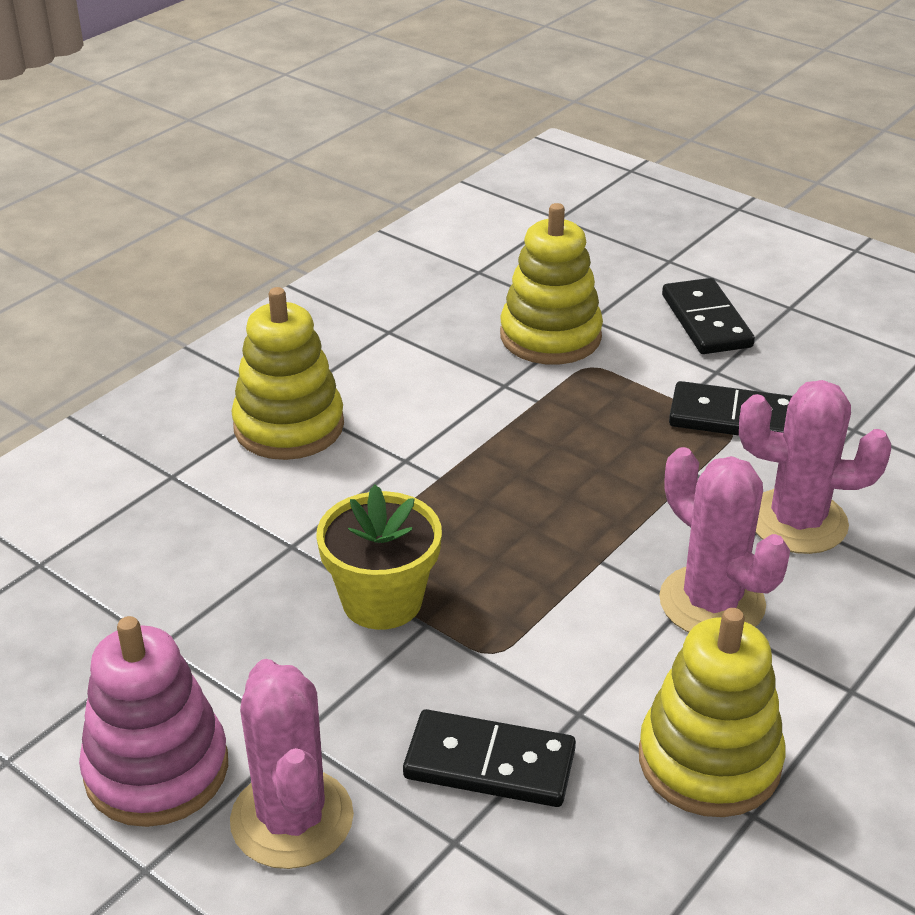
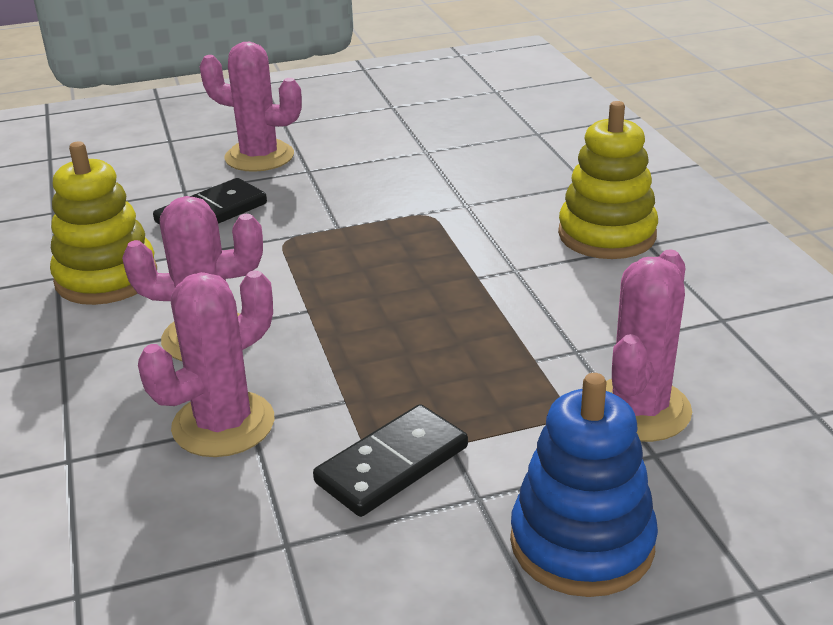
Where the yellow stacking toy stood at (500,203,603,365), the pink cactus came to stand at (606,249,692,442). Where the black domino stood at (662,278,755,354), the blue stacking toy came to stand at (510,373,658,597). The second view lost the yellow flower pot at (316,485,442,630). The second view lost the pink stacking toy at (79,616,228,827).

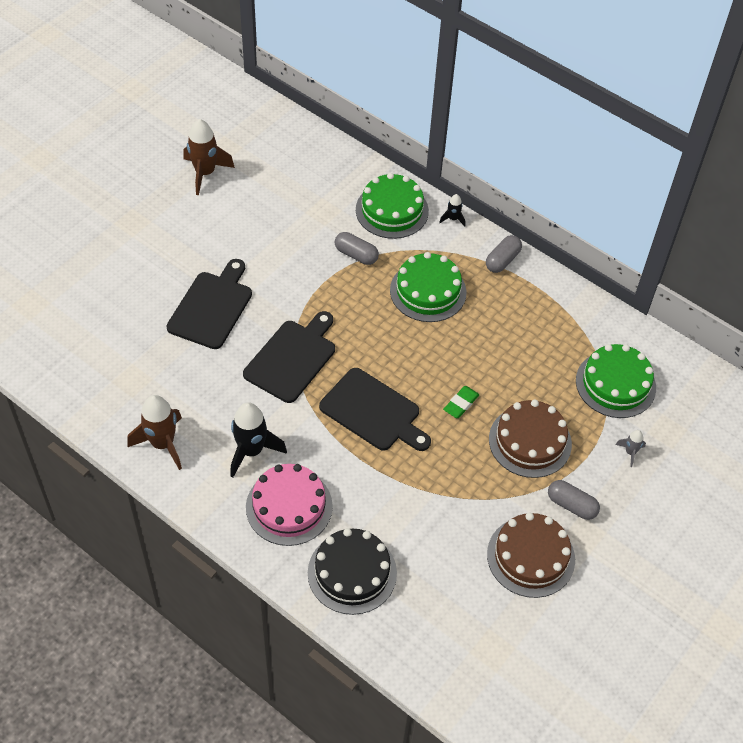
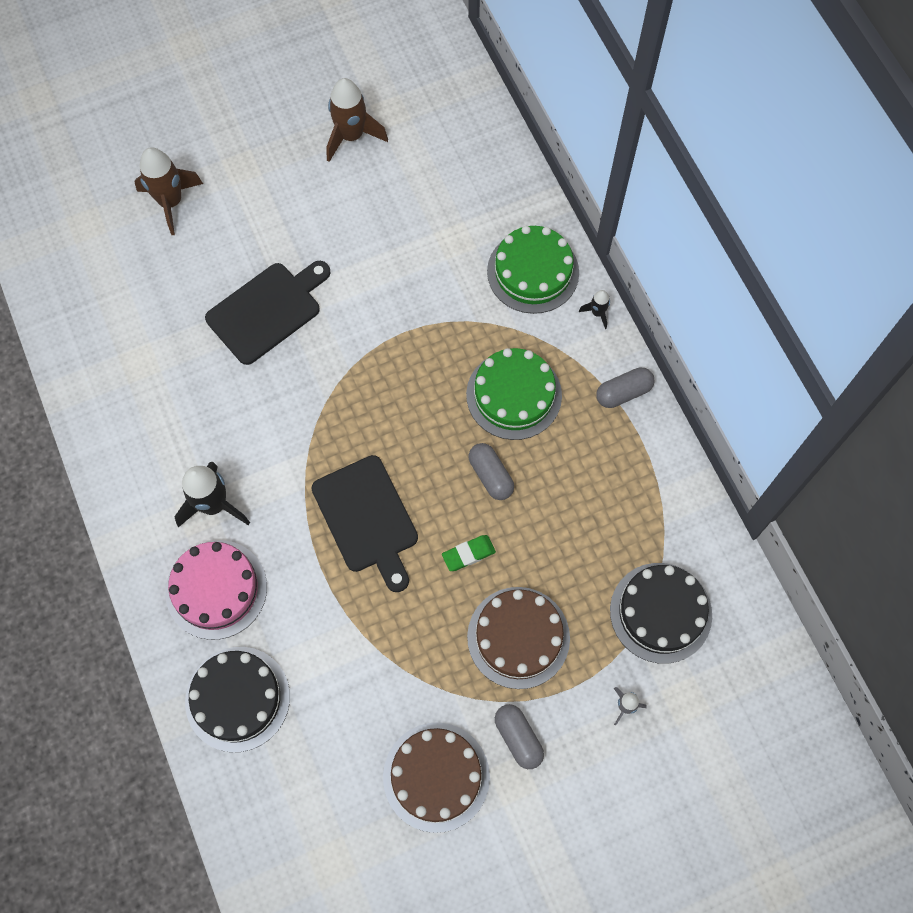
The grey capsule ended up elsewhere, having gone from (335,232,379,265) to (468,443,514,500). The second view lost the black cutting board at (243,311,335,403). What was the green cake at (576,344,656,418) turned into the black cake at (610,563,712,664). The brown rocket ended up elsewhere, having gone from (127,395,182,470) to (134,147,203,235).

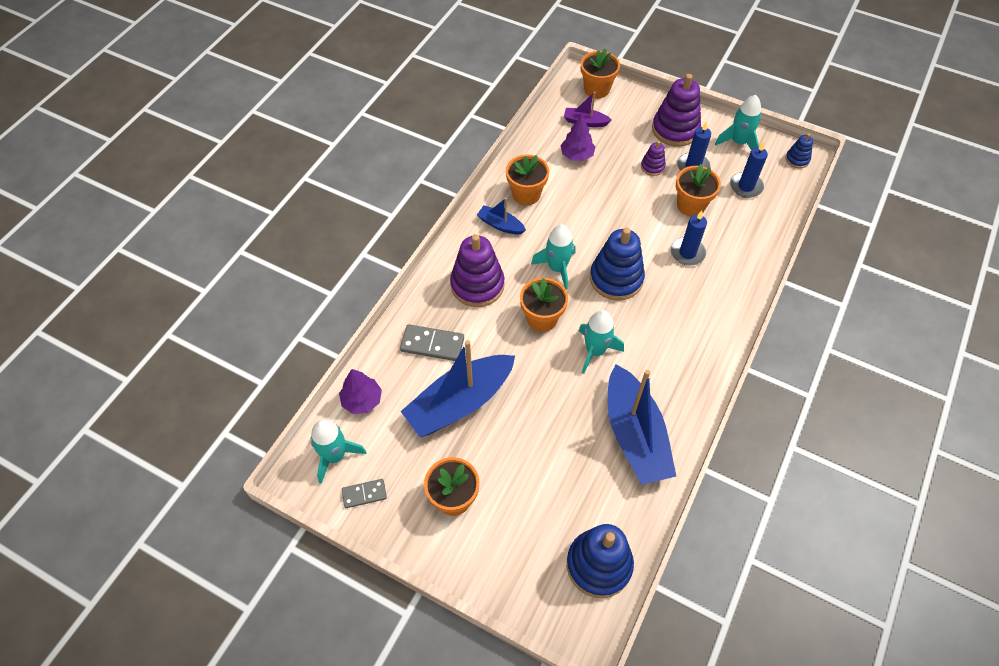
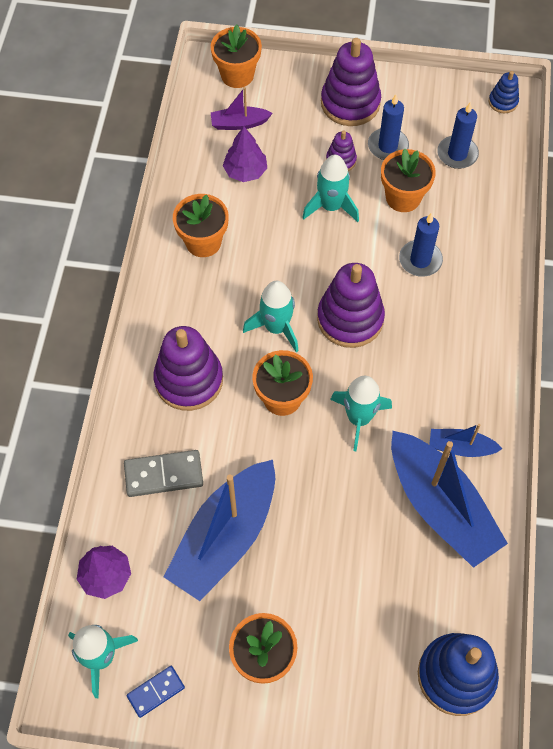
The turquoise rocket ended up elsewhere, having gone from (715,95,761,150) to (302,155,359,222). The blue boat ended up elsewhere, having gone from (477,198,526,234) to (429,424,503,457). What was the blue stacking toy at (590,228,645,301) turned into the purple stacking toy at (317,263,385,348). What was the grey domino at (342,479,387,508) turned into the blue domino at (126,666,185,718).

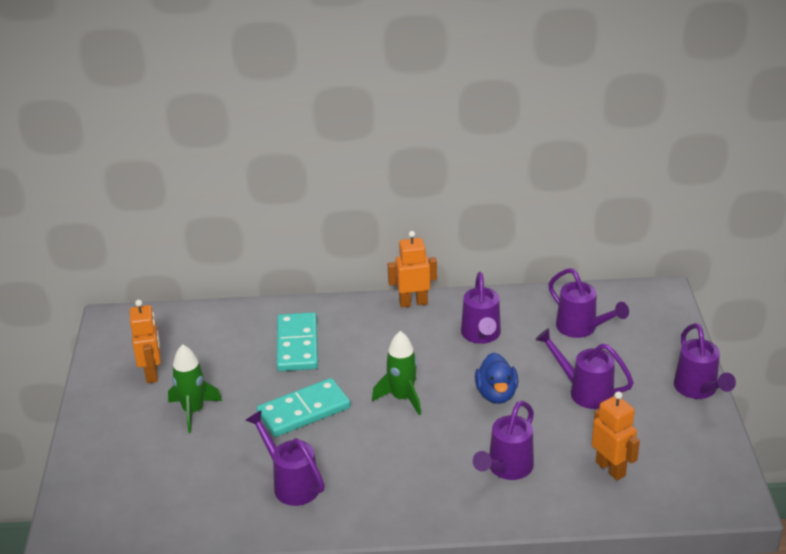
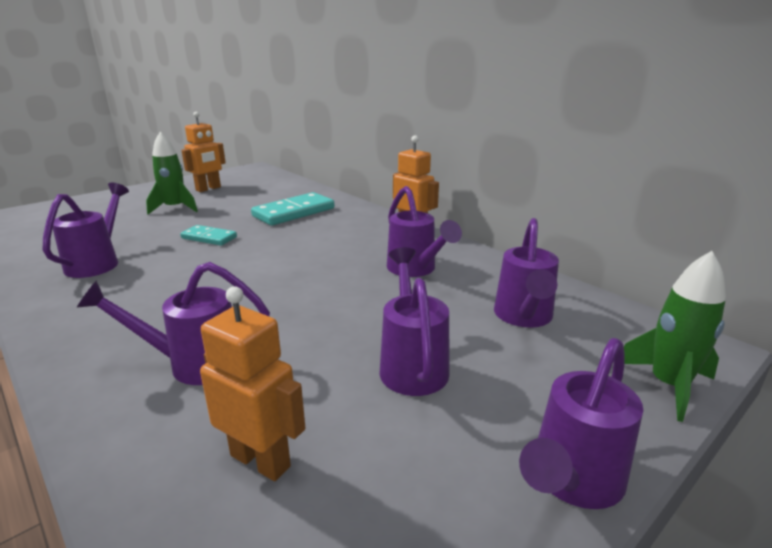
The purple watering can at (461,272,501,344) ended up facing another way, 75 degrees counterclockwise from before. The green rocket ended up elsewhere, having gone from (372,331,421,415) to (624,251,726,422). The second view lost the blue duck at (475,353,518,404). The size of the turquoise domino at (257,378,351,437) changed by a factor of 0.59. The orange robot at (592,391,640,480) ended up facing another way, 75 degrees counterclockwise from before.

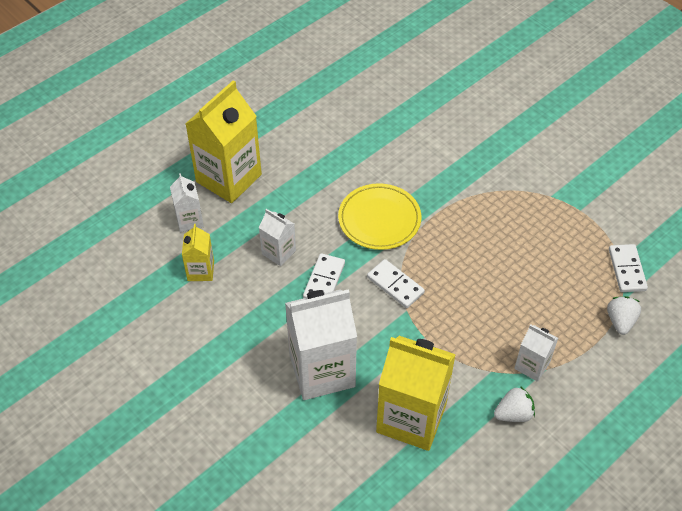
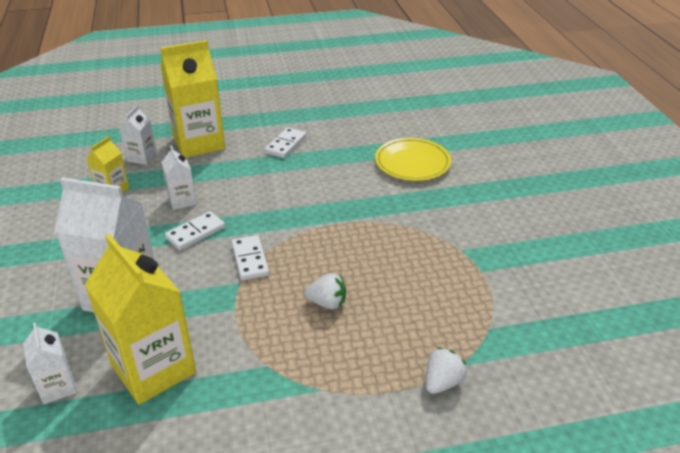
The yellow plate ended up elsewhere, having gone from (338,183,421,250) to (375,138,451,181). The white domino ended up elsewhere, having gone from (609,244,648,292) to (264,127,306,158). The white carton ended up elsewhere, having gone from (514,324,558,382) to (23,323,77,404). The white strawberry ended up elsewhere, having gone from (494,386,535,422) to (304,273,346,309).

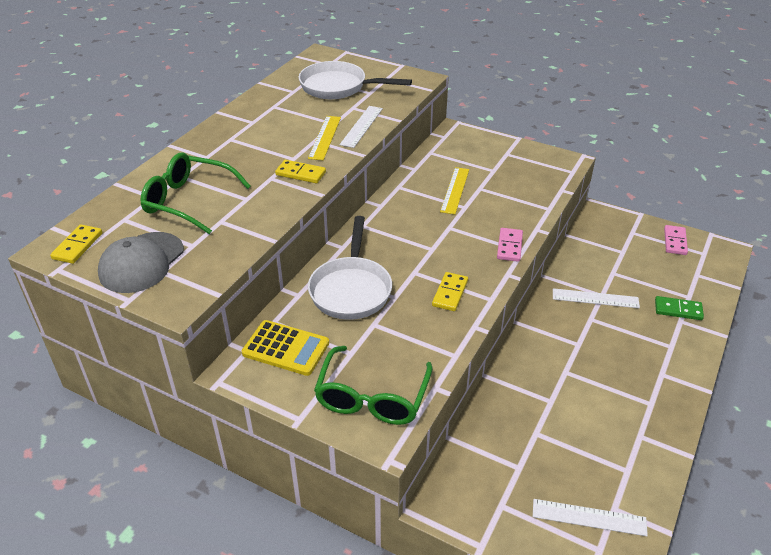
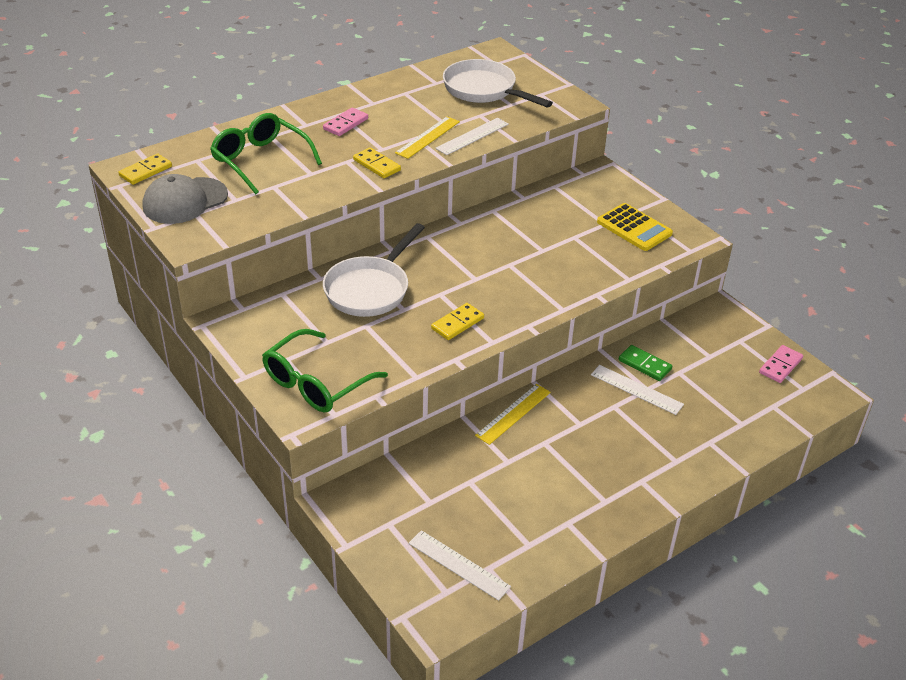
The yellow ruler ended up elsewhere, having gone from (440,167,469,215) to (475,384,551,445). The pink domino ended up elsewhere, having gone from (497,228,523,262) to (323,108,368,136). The green domino ended up elsewhere, having gone from (655,296,704,320) to (619,345,672,381). The yellow calculator ended up elsewhere, having gone from (242,320,329,376) to (597,203,673,251).

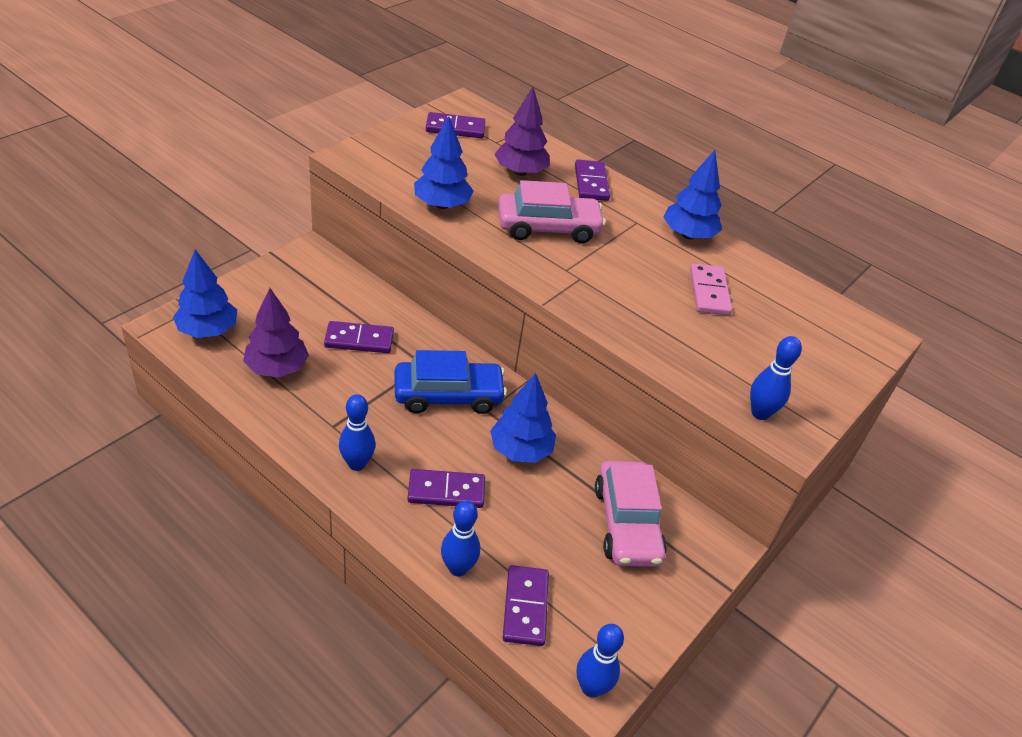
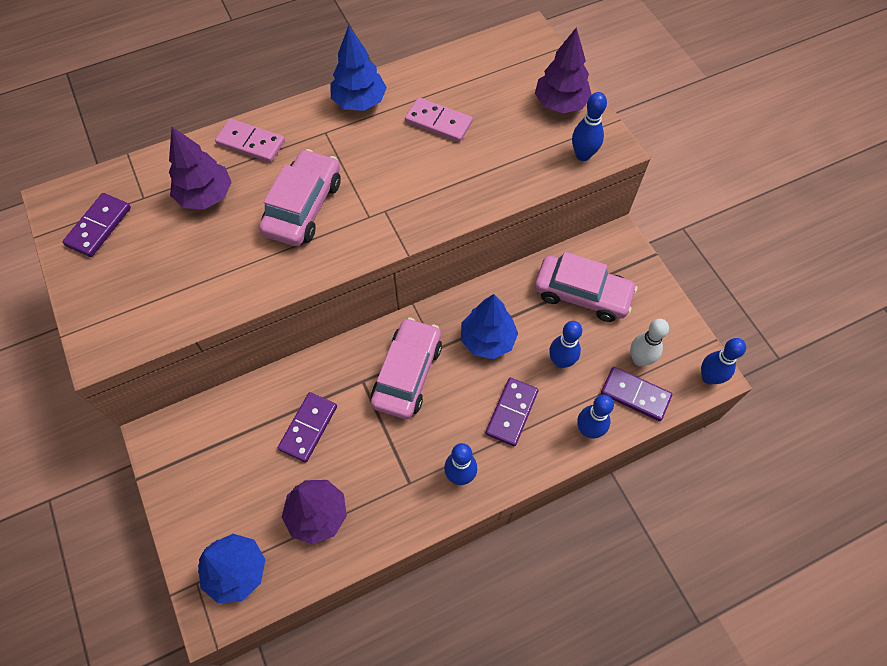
The second view lost the blue tree at (414,116,473,209). What was the purple domino at (575,160,610,201) turned into the pink domino at (215,119,285,163). What was the blue car at (395,350,507,414) turned into the pink car at (371,317,442,419). The second view gained the purple tree at (535,27,592,113). The second view gained the white bowling pin at (630,319,669,366). The second view gained the blue bowling pin at (549,321,582,368).

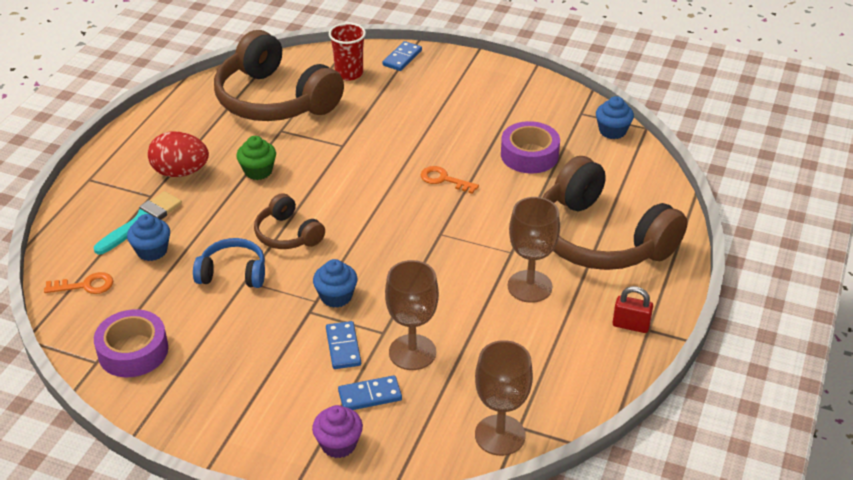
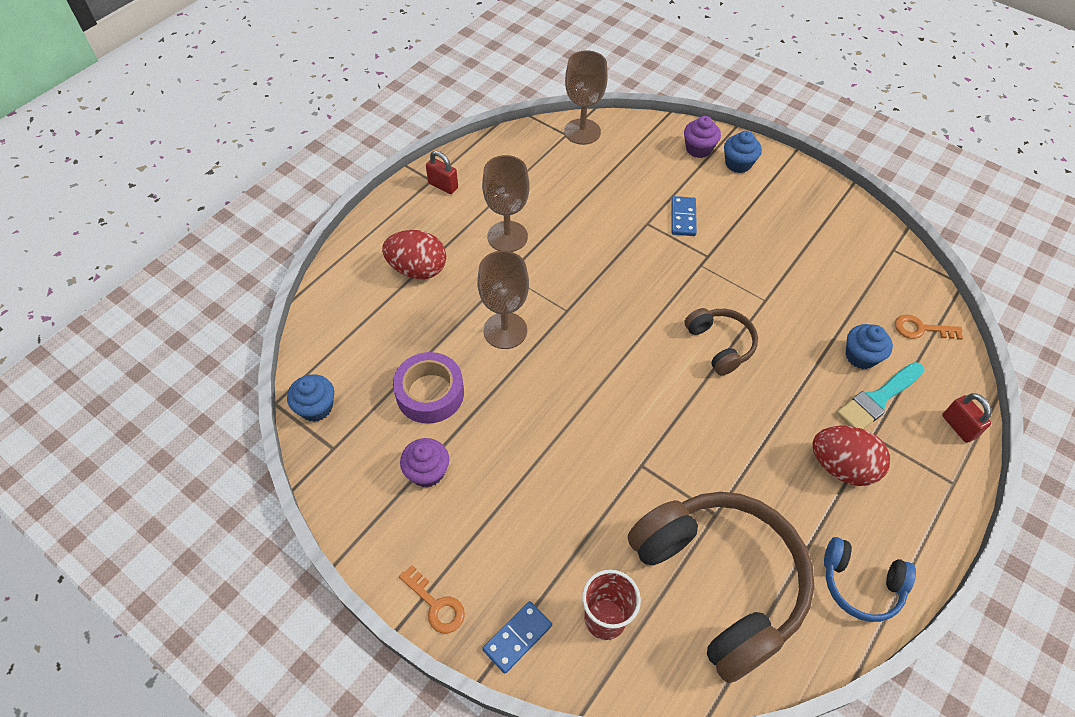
The second view lost the green cupcake at (236,136,276,180). Where the brown headphones stood at (542,156,688,270), the red egg came to stand at (382,230,446,279). The orange key ended up elsewhere, having gone from (421,166,479,194) to (399,565,465,633). The blue headphones ended up elsewhere, having gone from (193,238,265,288) to (824,537,916,622). The blue cupcake ended up elsewhere, having gone from (313,259,357,308) to (724,131,762,173). The brown goblet ended up elsewhere, having gone from (385,260,439,370) to (477,251,529,349). The second view lost the purple tape at (94,309,168,377). The second view lost the blue domino at (338,375,402,410). The second view gained the red padlock at (942,393,991,443). The second view gained the purple cupcake at (400,438,449,487).

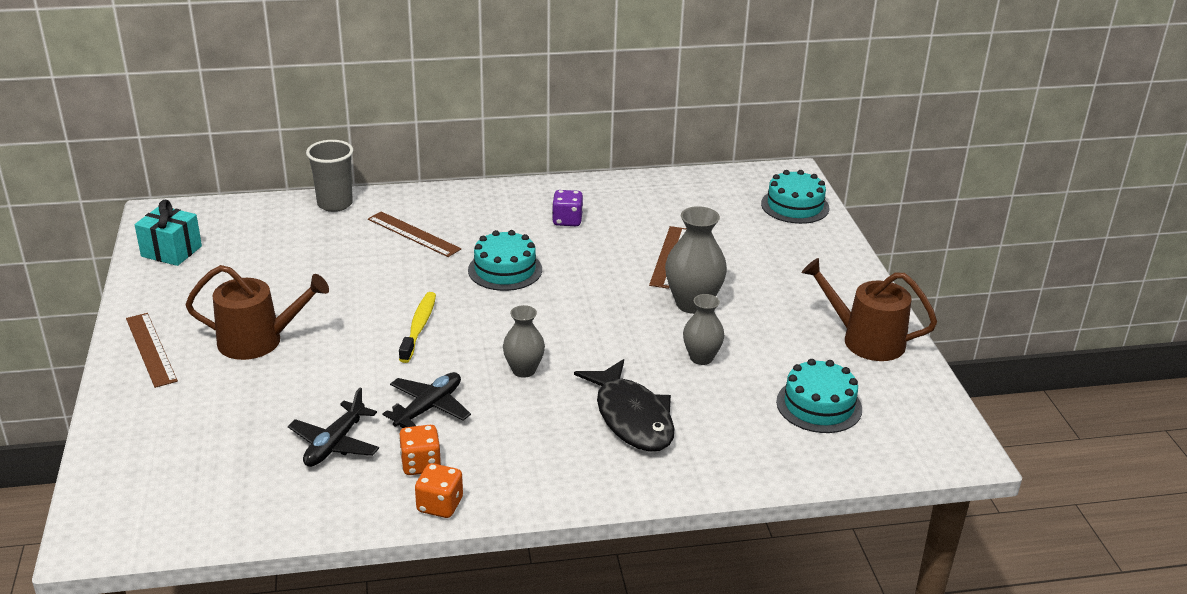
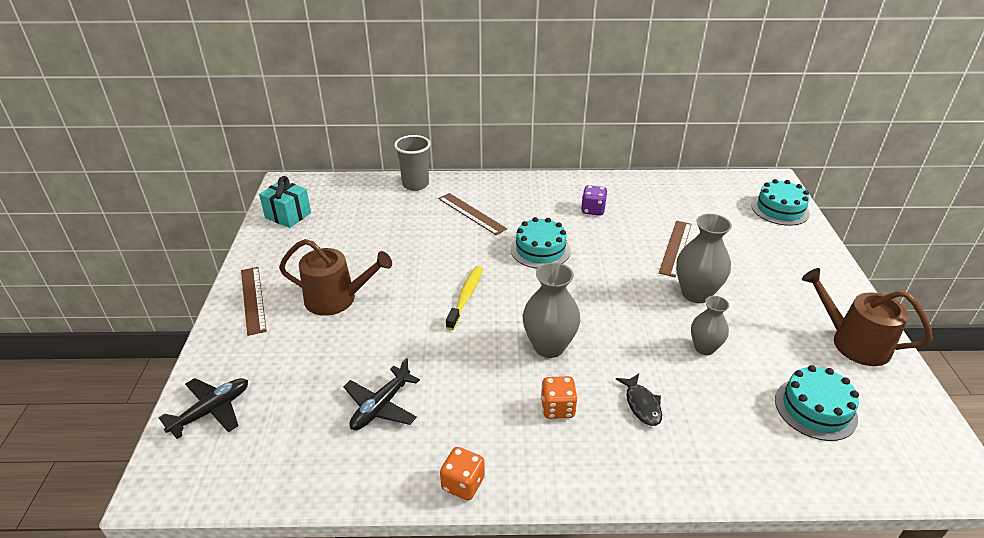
The size of the grey vase at (503,305,545,378) changed by a factor of 1.57. The size of the black fish at (574,359,674,452) changed by a factor of 0.52. The black plane ended up elsewhere, having gone from (382,372,471,428) to (158,378,248,439). The orange dice ended up elsewhere, having gone from (399,425,441,475) to (541,376,577,419).

